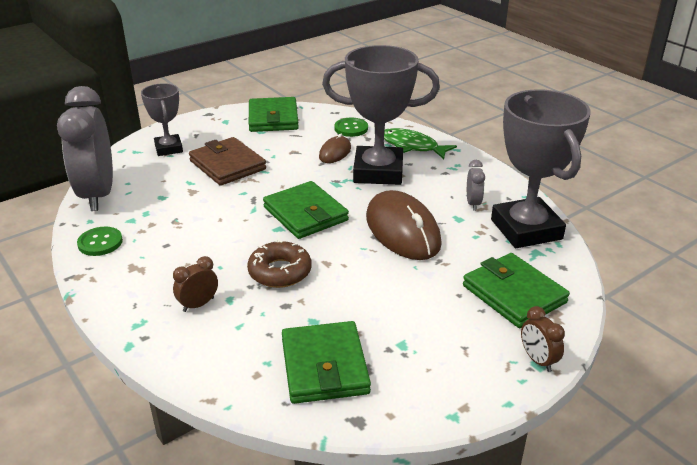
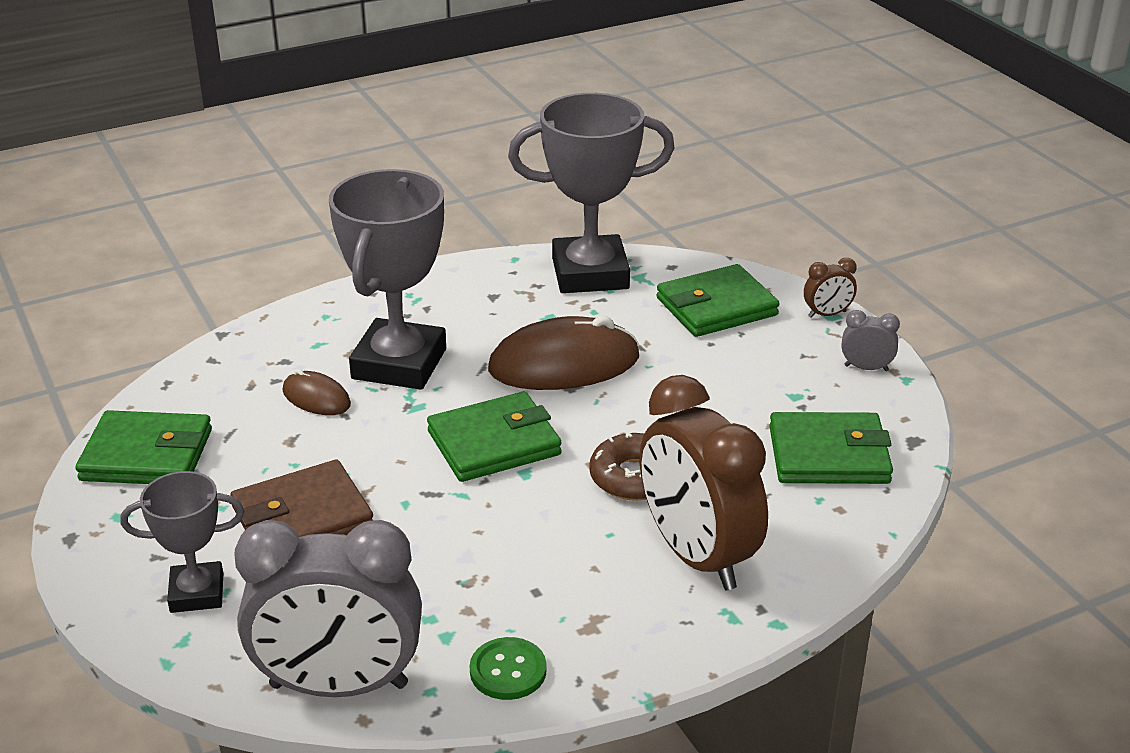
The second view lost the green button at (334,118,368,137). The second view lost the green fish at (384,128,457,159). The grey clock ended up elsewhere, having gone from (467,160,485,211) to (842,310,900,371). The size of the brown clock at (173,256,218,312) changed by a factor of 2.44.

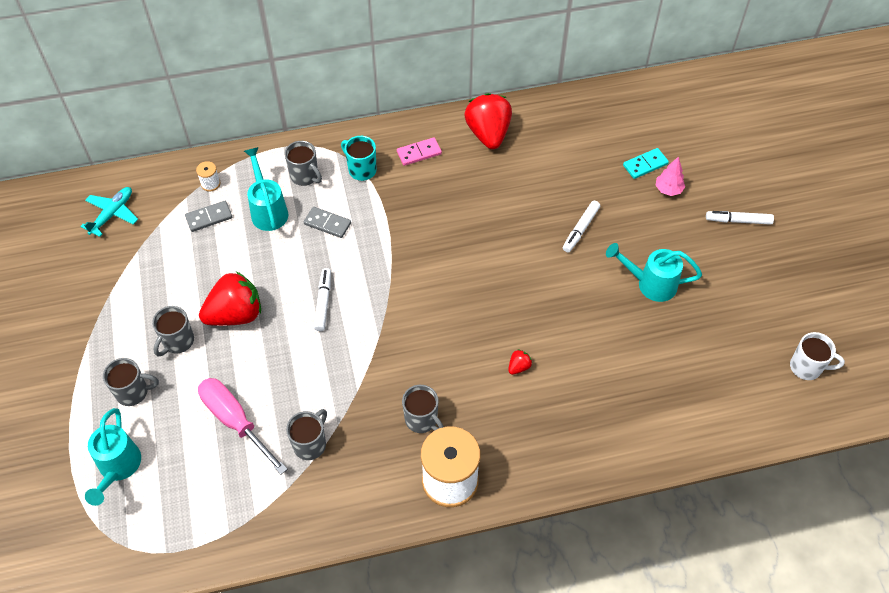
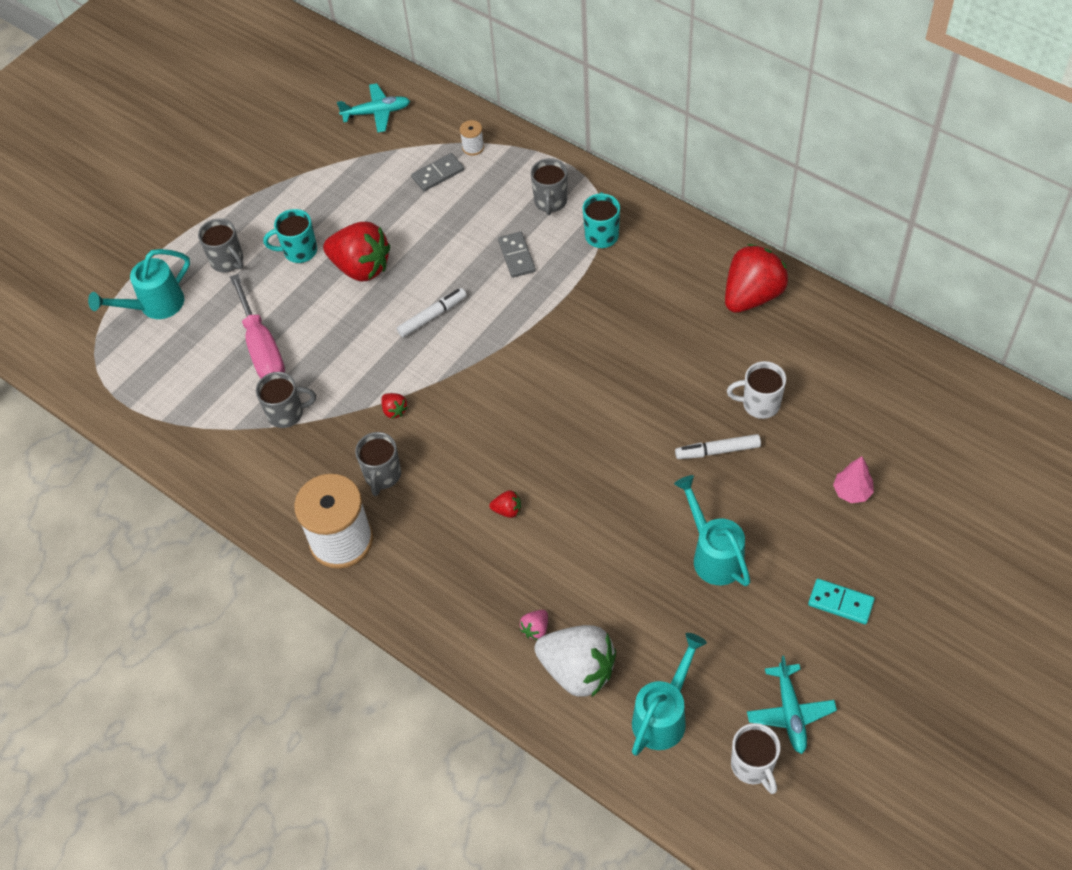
The second view lost the pink domino at (397,137,442,166). The turquoise watering can ended up elsewhere, having gone from (244,147,288,231) to (632,633,707,756). The turquoise domino ended up elsewhere, having gone from (623,148,669,179) to (808,579,875,624). The grey domino at (185,201,232,232) ended up facing another way, 60 degrees counterclockwise from before. The second view lost the white marker at (706,211,774,225). What was the grey mug at (152,306,194,356) turned into the turquoise mug at (263,209,317,263). The pink screwdriver at (198,378,288,474) ended up facing another way, 150 degrees clockwise from before. The second view gained the white mug at (727,361,786,419). The second view gained the red strawberry at (381,393,408,419). The second view gained the pink strawberry at (520,610,548,640). The second view gained the white strawberry at (534,625,616,698). The second view gained the turquoise plane at (747,656,837,754).

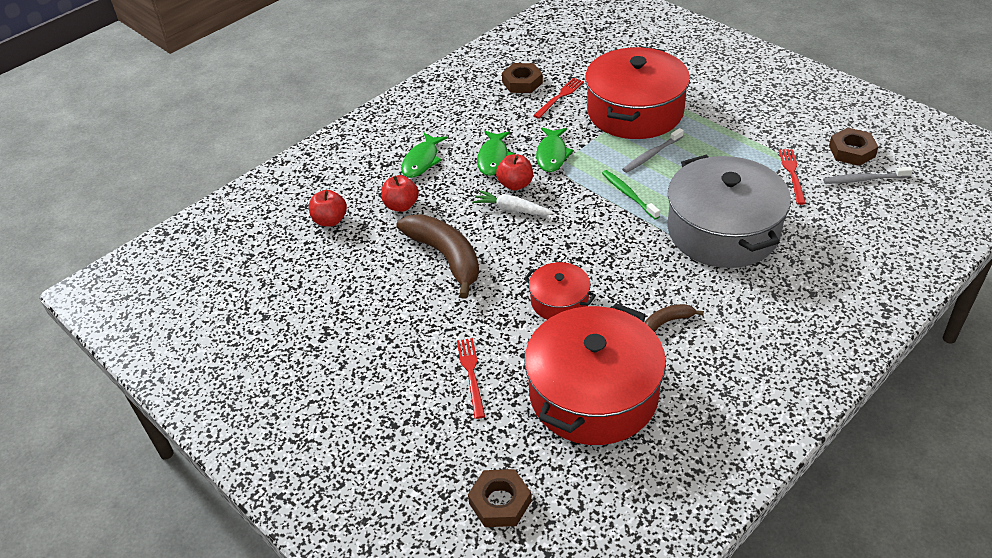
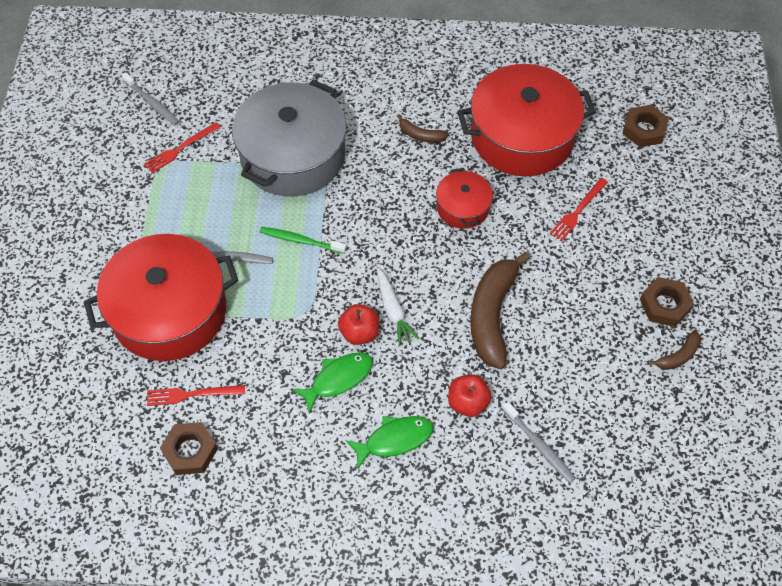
The second view lost the green fish at (536,128,574,172). The brown nut ended up elsewhere, having gone from (829,128,878,166) to (640,277,694,327). The green toothbrush at (602,170,660,220) ended up facing another way, 90 degrees clockwise from before. Where the red apple stood at (309,190,347,227), the grey toothbrush came to stand at (502,402,576,483). The second view gained the brown banana at (648,330,701,370).

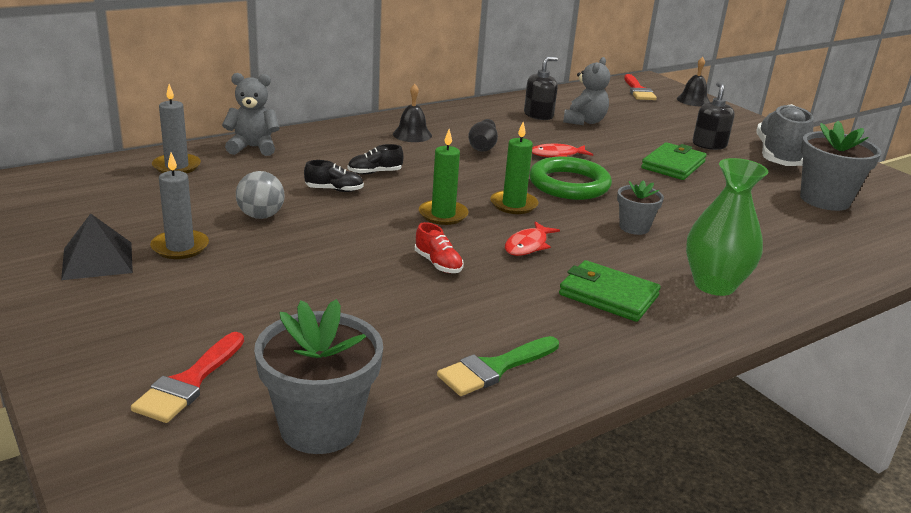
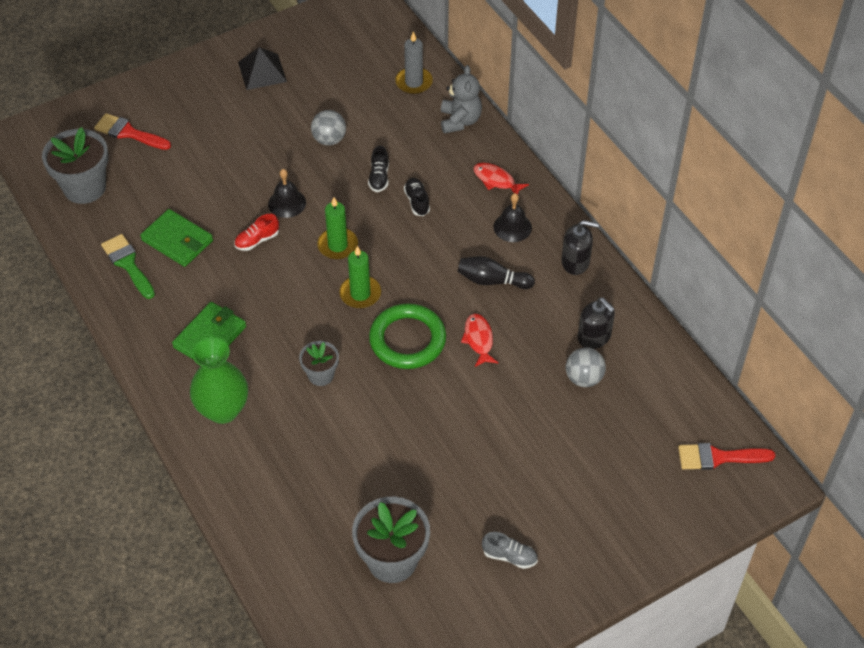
Where the grey teddy bear stood at (563,57,610,125), the grey ball came to stand at (566,347,606,387). The black bell ended up elsewhere, having gone from (677,57,710,106) to (268,169,306,218). The black soap dispenser ended up elsewhere, having gone from (693,82,735,150) to (561,220,599,275). The size of the grey shoe at (756,104,814,166) changed by a factor of 0.44. The green wallet ended up elsewhere, having gone from (641,142,707,180) to (140,209,213,267). The second view lost the grey candle at (150,153,209,259). The red fish ended up elsewhere, having gone from (505,221,560,256) to (473,163,529,194).

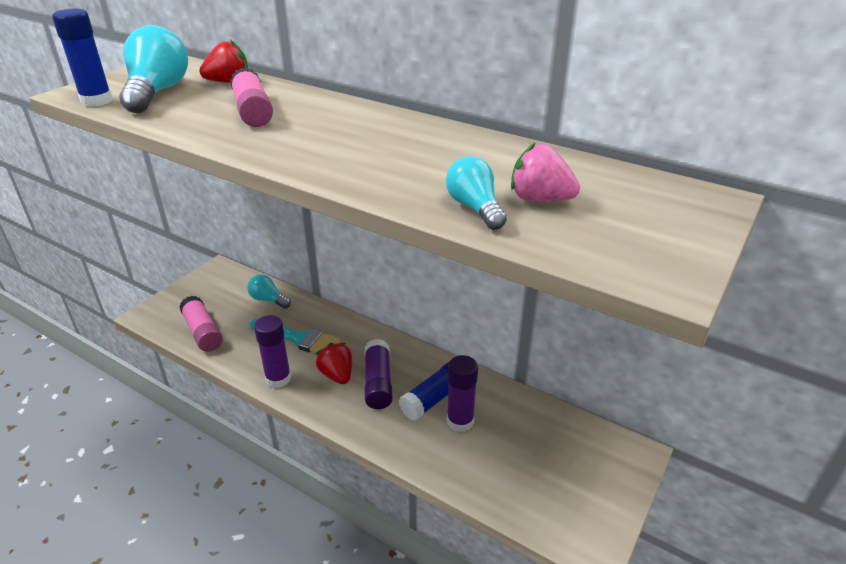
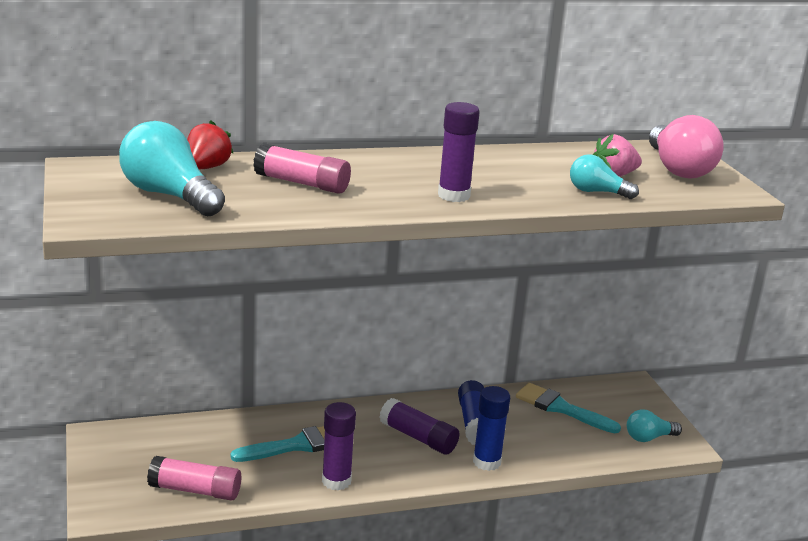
The blue glue stick ended up elsewhere, having gone from (52,9,113,107) to (473,386,510,471). The turquoise light bulb ended up elsewhere, having gone from (247,274,291,309) to (627,409,682,442). The second view lost the red strawberry at (316,343,352,384). The purple glue stick ended up elsewhere, having gone from (447,355,478,432) to (438,102,480,202). The second view gained the pink light bulb at (649,115,724,179). The second view gained the turquoise brush at (516,383,621,433).

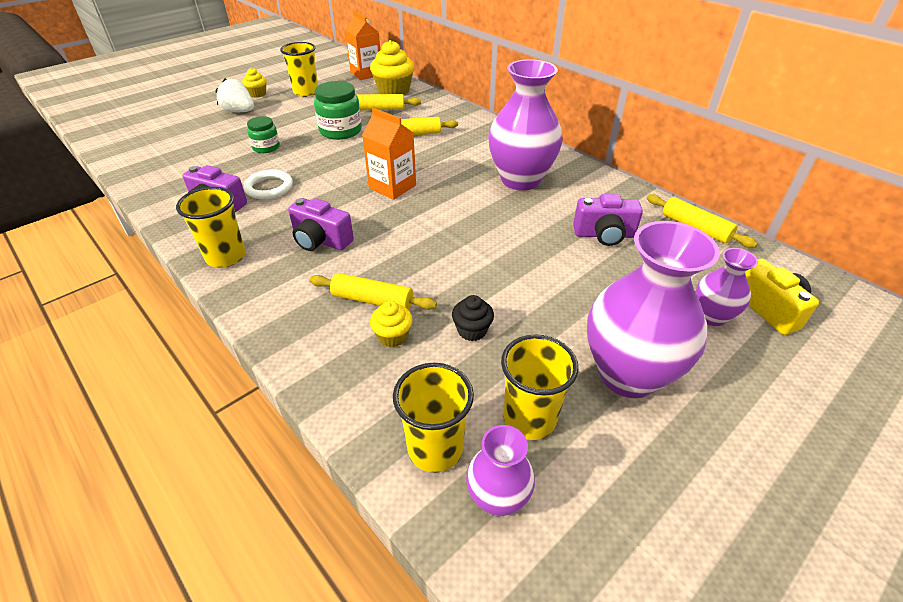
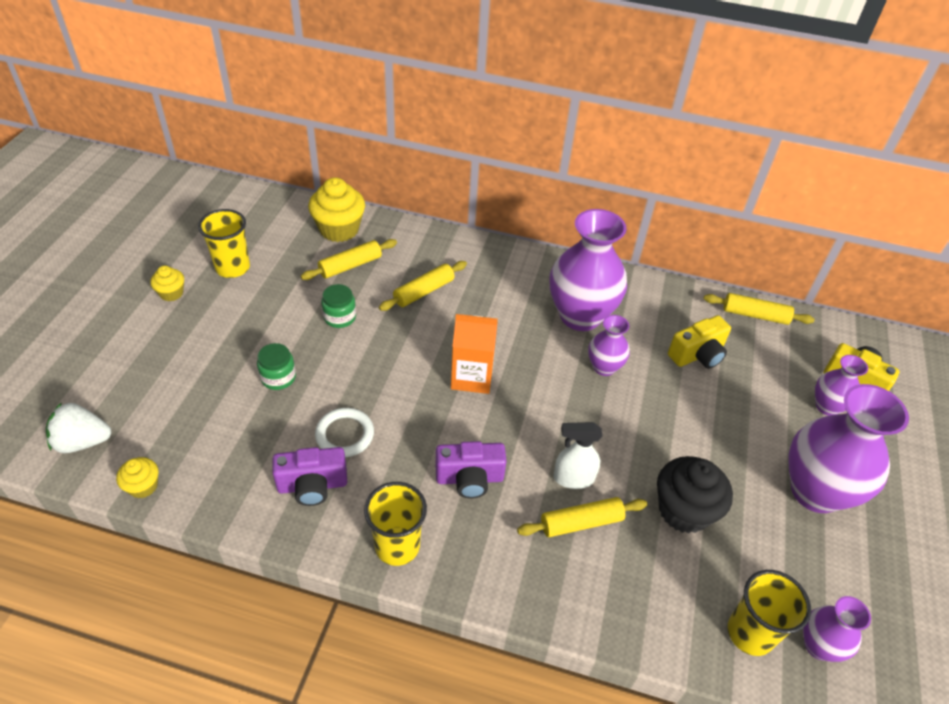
The second view lost the orange carton at (345,11,380,80). The white strawberry ended up elsewhere, having gone from (215,78,254,112) to (46,402,111,453). The size of the green jar at (314,81,362,140) changed by a factor of 0.61. What was the purple camera at (573,194,643,246) turned into the yellow camera at (668,315,731,369). The size of the black cupcake at (452,295,494,341) changed by a factor of 1.88. The yellow cupcake ended up elsewhere, having gone from (370,301,413,347) to (116,457,158,498). The second view lost the yellow cup at (501,334,579,440). The second view gained the purple vase at (588,315,630,376). The second view gained the white spray bottle at (554,422,602,489).

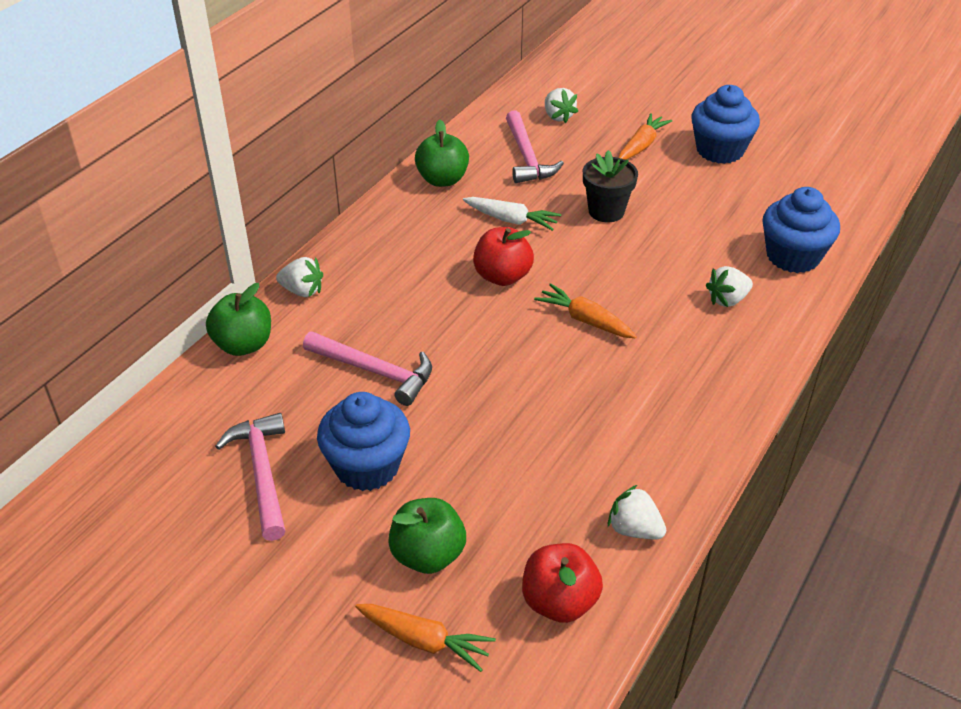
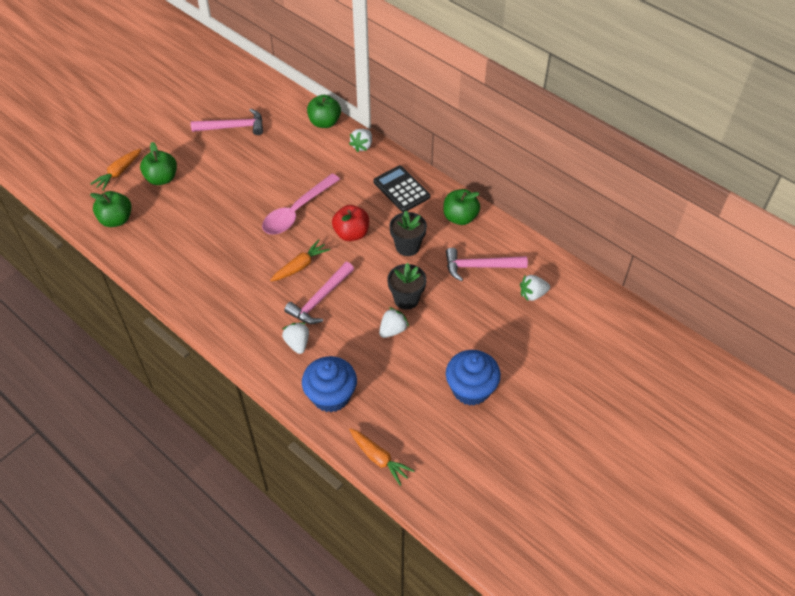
The orange carrot ended up elsewhere, having gone from (619,113,672,160) to (349,428,415,486). Where the white carrot stood at (463,197,561,231), the black flower pot came to stand at (389,211,427,256). The pink hammer ended up elsewhere, having gone from (303,331,432,406) to (284,262,354,324). The second view lost the blue cupcake at (317,392,410,491). The white strawberry ended up elsewhere, having gone from (608,485,666,539) to (379,307,409,338). What was the red apple at (522,543,603,623) turned into the green apple at (90,191,131,227). The second view gained the black calculator at (373,165,431,212). The second view gained the pink spoon at (262,173,340,234).

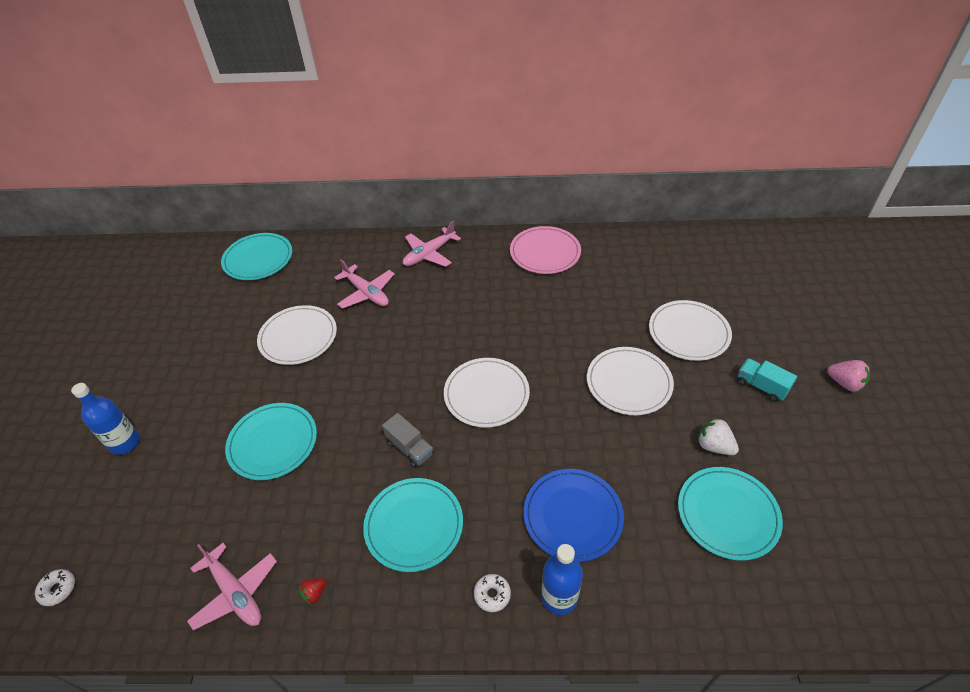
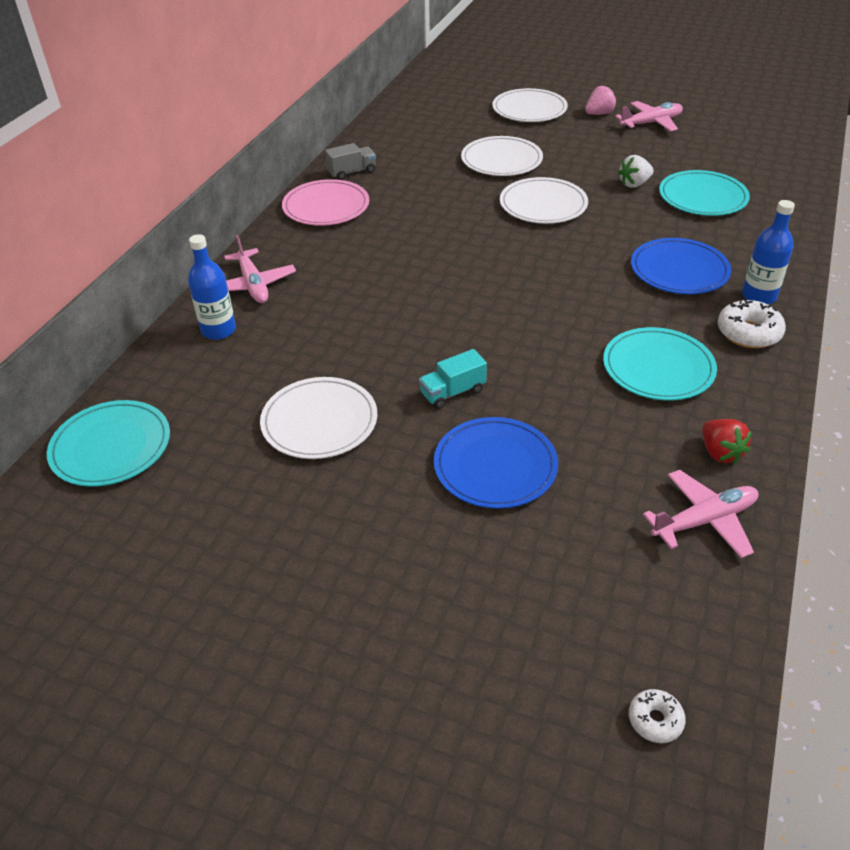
The pink plane ended up elsewhere, having gone from (334,259,395,309) to (615,101,683,131). The white plate ended up elsewhere, having gone from (444,358,530,428) to (493,88,568,122). The turquoise truck ended up elsewhere, having gone from (737,358,797,402) to (419,349,487,409). The blue bottle ended up elsewhere, having gone from (71,383,140,455) to (188,234,236,340). What was the turquoise plate at (225,403,317,480) turned into the blue plate at (434,417,558,509). The grey truck ended up elsewhere, having gone from (382,413,434,468) to (325,143,376,180). The size of the white donut at (474,574,511,612) changed by a factor of 1.75. The size of the red strawberry at (299,578,327,604) changed by a factor of 1.66.

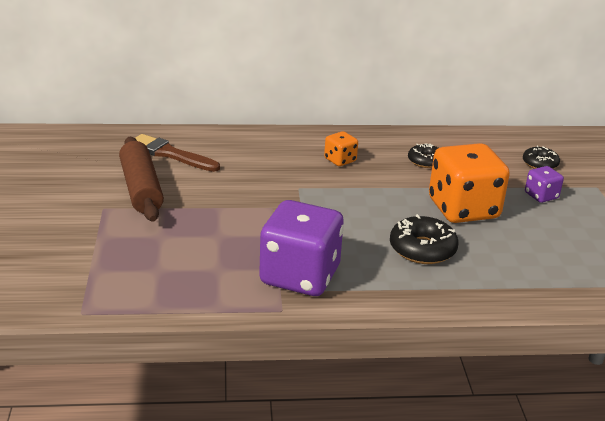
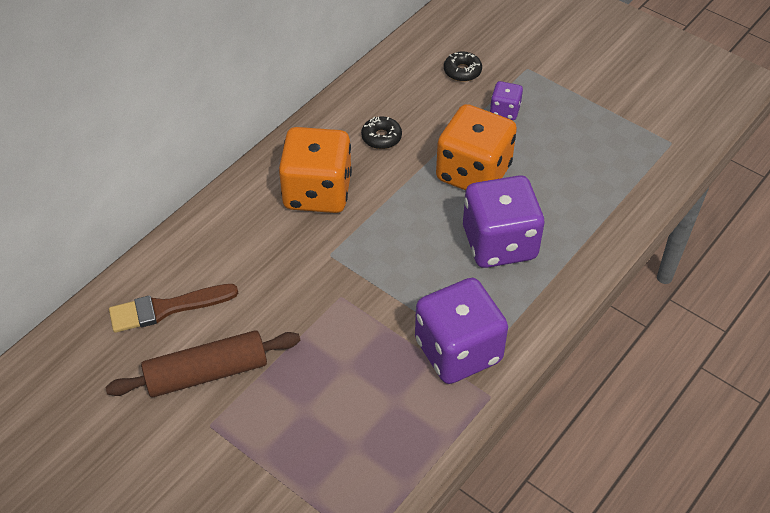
The size of the orange dice at (324,131,358,166) changed by a factor of 2.15. The brown rolling pin at (119,137,164,222) ended up facing another way, 45 degrees counterclockwise from before. Where the black donut stood at (390,214,458,264), the purple dice came to stand at (463,175,544,268).

